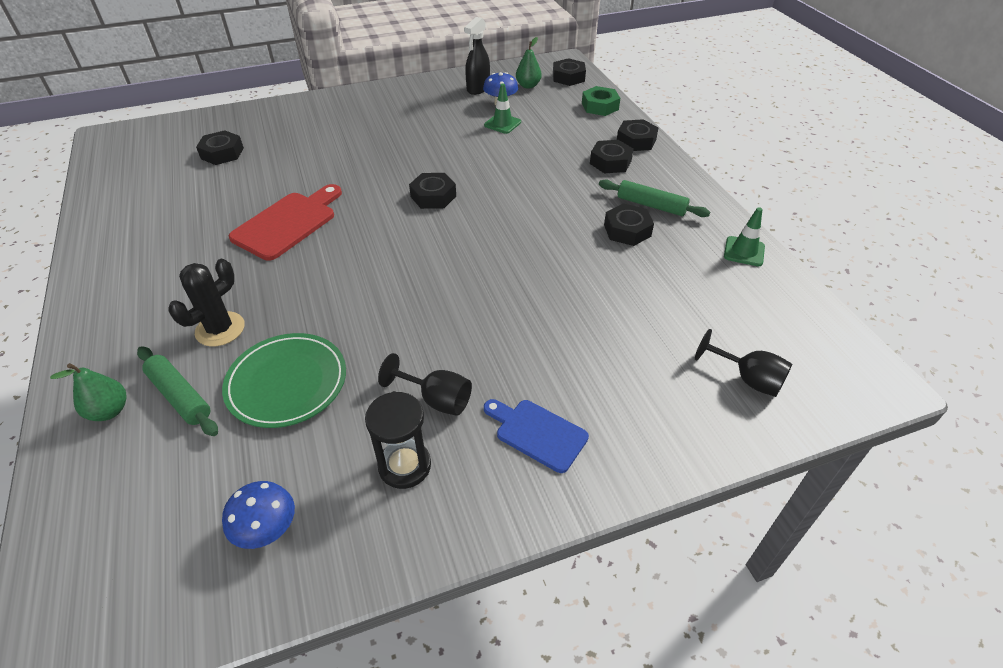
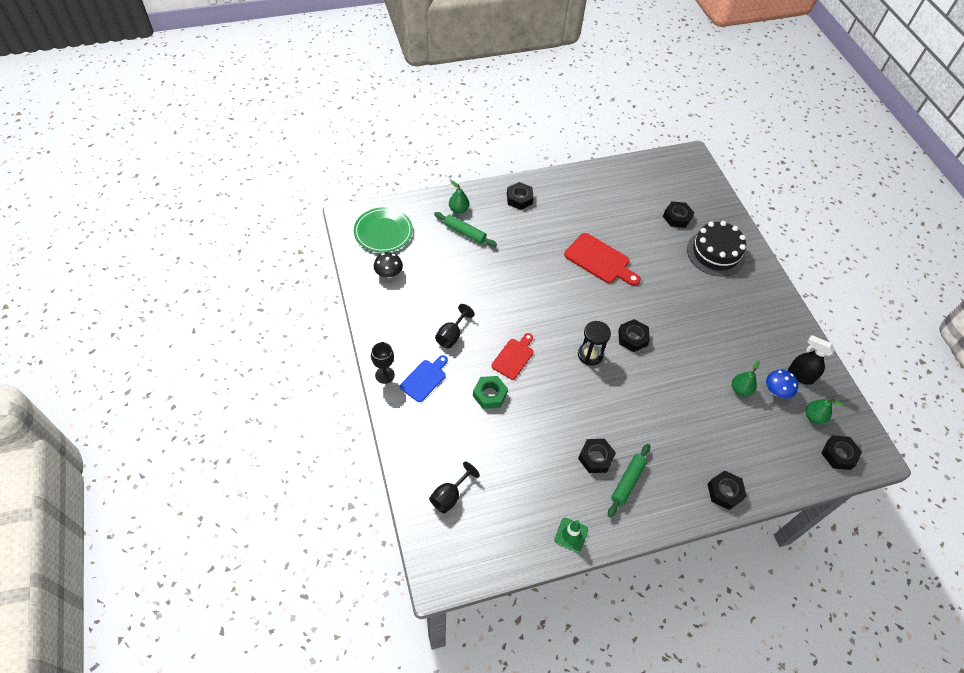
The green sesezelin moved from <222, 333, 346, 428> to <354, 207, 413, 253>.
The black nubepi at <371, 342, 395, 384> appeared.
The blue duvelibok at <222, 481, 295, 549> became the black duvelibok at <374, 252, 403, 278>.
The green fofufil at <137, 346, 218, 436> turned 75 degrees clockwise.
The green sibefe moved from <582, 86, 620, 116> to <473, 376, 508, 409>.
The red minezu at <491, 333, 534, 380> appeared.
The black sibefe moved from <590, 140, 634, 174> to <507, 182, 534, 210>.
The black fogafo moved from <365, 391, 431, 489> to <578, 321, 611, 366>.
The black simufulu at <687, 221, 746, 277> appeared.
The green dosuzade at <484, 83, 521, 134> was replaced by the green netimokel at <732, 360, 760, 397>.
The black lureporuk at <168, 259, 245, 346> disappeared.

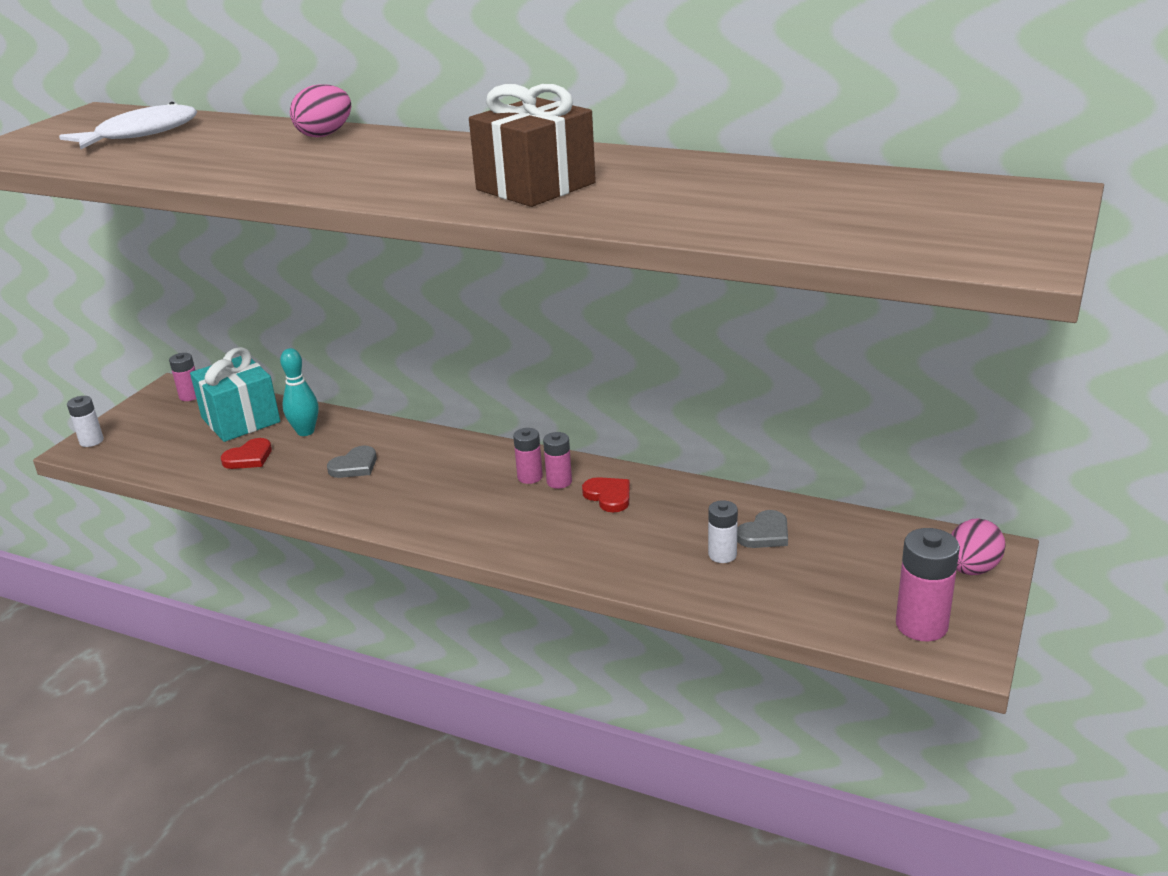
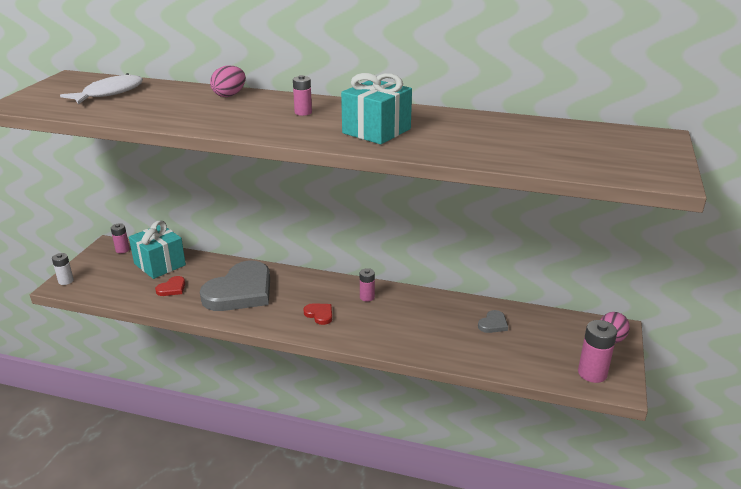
The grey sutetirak at <327, 445, 377, 478> changed to 2.47 times the size.
The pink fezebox moved from <513, 428, 543, 484> to <293, 75, 312, 116>.
The red sutetirak moved from <582, 477, 630, 512> to <303, 303, 332, 325>.
The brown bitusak at <469, 84, 596, 207> became the turquoise bitusak at <341, 73, 412, 144>.
The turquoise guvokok at <280, 348, 318, 436> disappeared.
The white fezebox at <708, 500, 738, 563> disappeared.

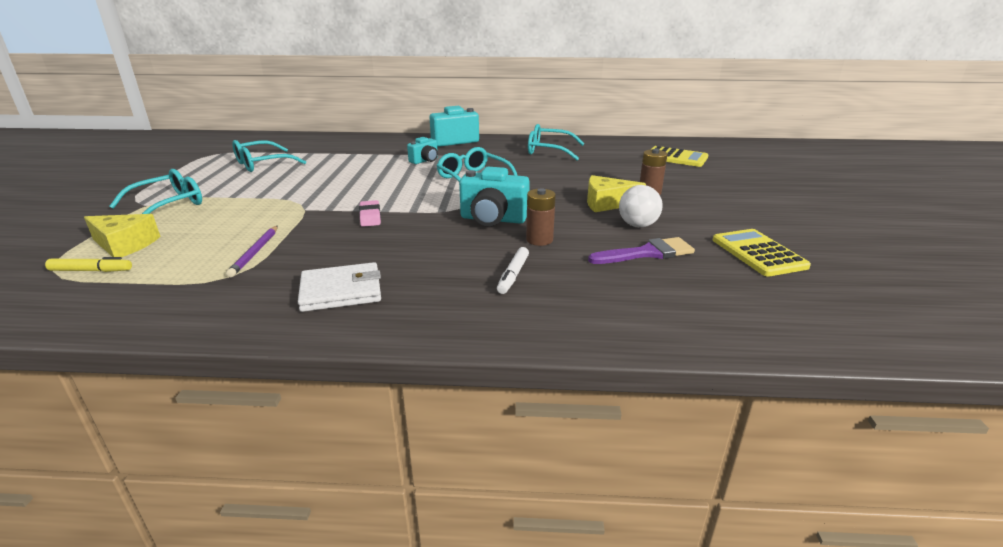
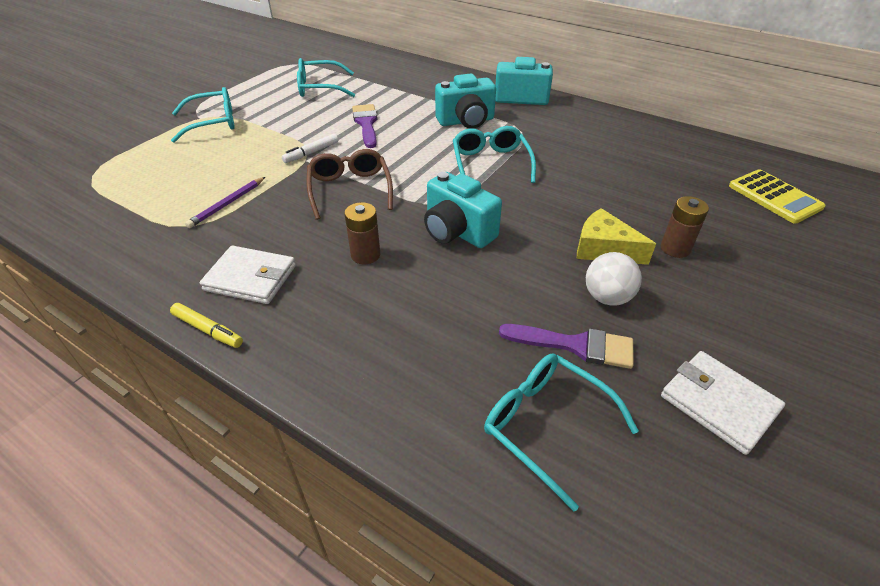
The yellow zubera moved from <45, 257, 132, 272> to <170, 303, 243, 348>.
The white zubera moved from <497, 247, 529, 294> to <282, 134, 338, 163>.
The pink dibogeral at <359, 200, 381, 227> was replaced by the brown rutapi at <307, 149, 393, 220>.
The brown fezebox moved from <526, 188, 556, 246> to <344, 202, 380, 264>.
The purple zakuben at <352, 104, 378, 148> appeared.
The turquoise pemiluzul at <407, 137, 438, 164> changed to 1.71 times the size.
The turquoise rutapi moved from <528, 124, 585, 160> to <484, 354, 639, 511>.
The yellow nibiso at <713, 229, 811, 277> was replaced by the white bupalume at <661, 351, 785, 455>.
The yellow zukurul at <84, 214, 161, 257> disappeared.

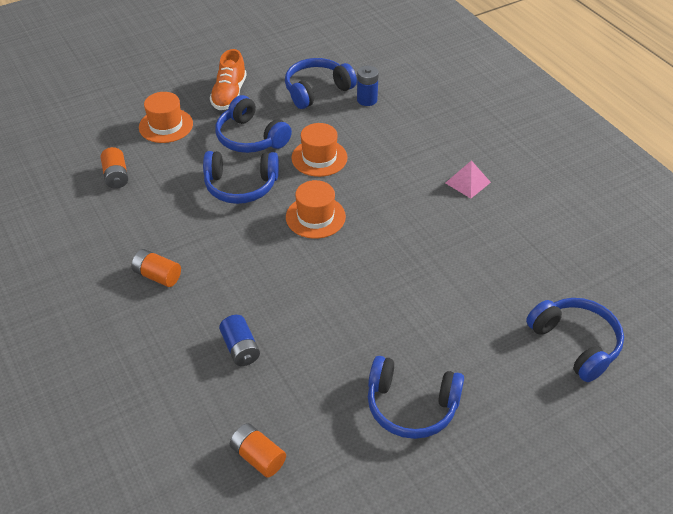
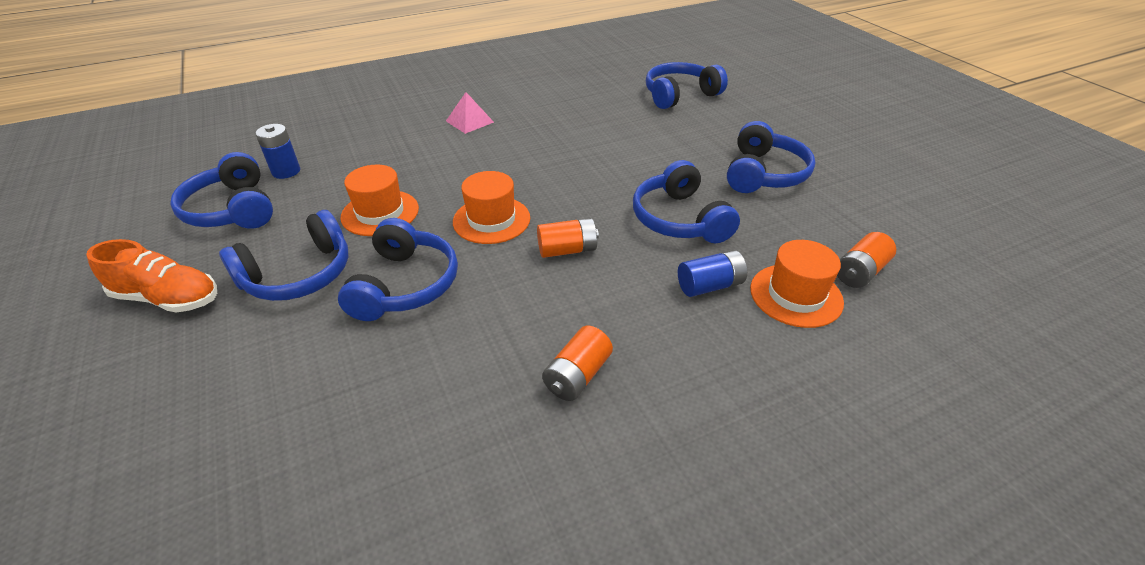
The orange fezebox moved from <101, 147, 128, 189> to <537, 218, 599, 258>.
The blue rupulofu at <633, 160, 740, 243> appeared.
The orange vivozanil moved from <139, 92, 193, 143> to <750, 240, 844, 328>.

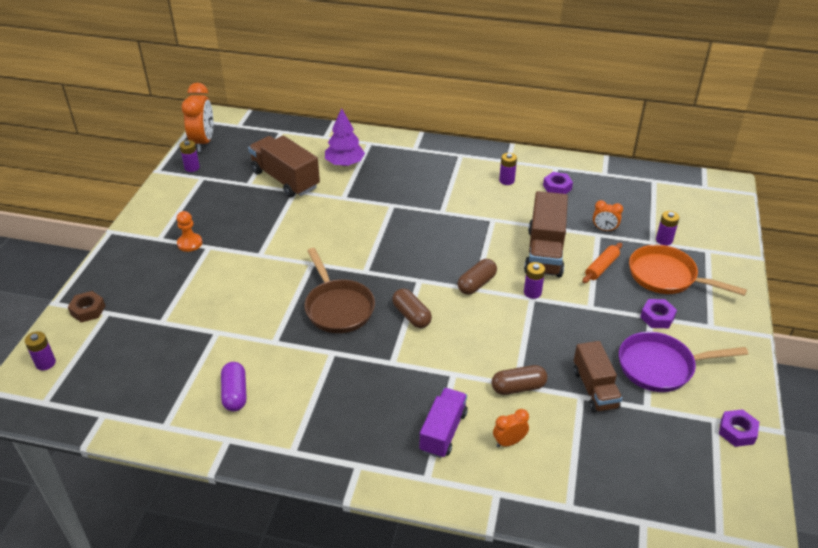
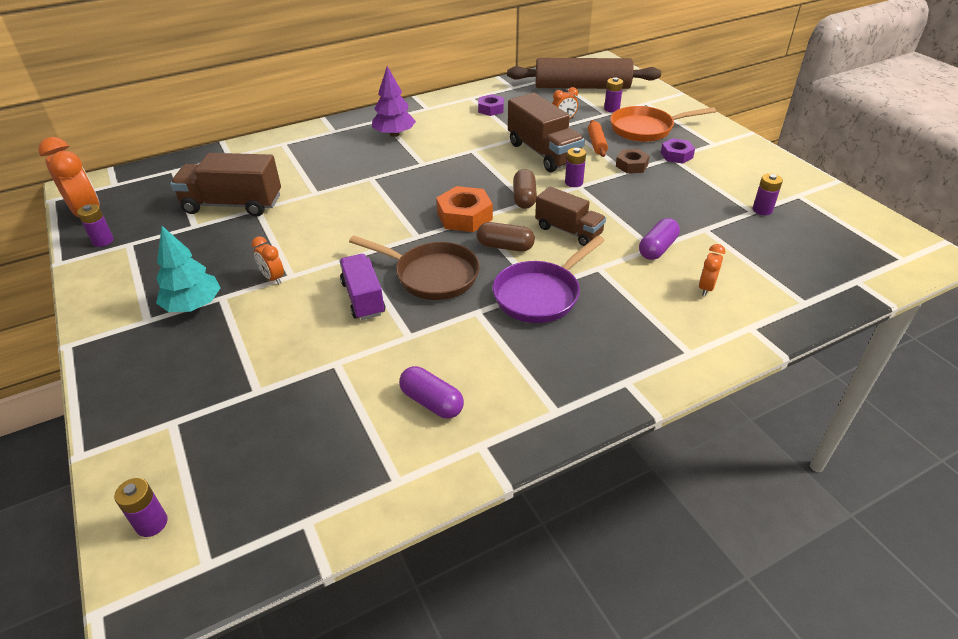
The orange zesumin at <177, 211, 202, 252> was replaced by the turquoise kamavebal at <156, 226, 220, 312>.
The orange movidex at <251, 236, 284, 285> appeared.
The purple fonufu moved from <420, 388, 468, 458> to <339, 254, 385, 320>.
The purple kamavebal moved from <325, 108, 365, 166> to <372, 66, 416, 137>.
The orange sibefe at <437, 186, 493, 232> appeared.
The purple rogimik moved from <619, 332, 748, 392> to <493, 236, 605, 323>.
The brown fofufil at <507, 58, 661, 89> appeared.
The brown fonufu moved from <573, 341, 622, 413> to <535, 187, 606, 246>.
The brown sibefe moved from <68, 291, 105, 323> to <616, 149, 650, 174>.
The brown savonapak at <491, 365, 547, 395> became the purple savonapak at <639, 218, 680, 260>.
The purple fezebox moved from <499, 153, 517, 185> to <753, 173, 783, 215>.
The purple sibefe at <719, 409, 759, 447> disappeared.

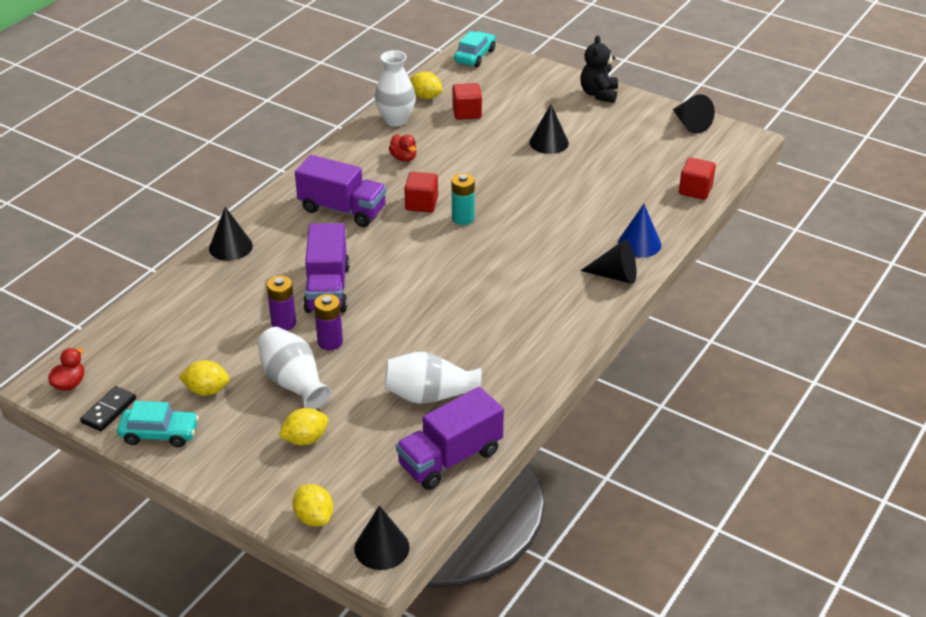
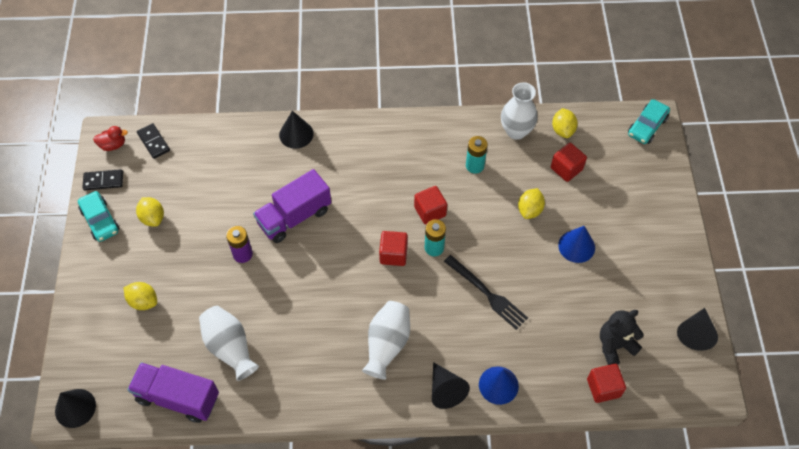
The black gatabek at <137, 123, 170, 159> appeared.
The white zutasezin moved from <258, 327, 332, 409> to <362, 301, 410, 380>.
The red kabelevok at <379, 231, 408, 266> appeared.
The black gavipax at <444, 255, 528, 330> appeared.
The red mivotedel at <389, 134, 417, 162> was replaced by the turquoise fezebox at <466, 136, 488, 174>.
The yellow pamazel moved from <293, 484, 333, 527> to <518, 188, 545, 219>.
The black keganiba at <529, 104, 569, 154> became the blue keganiba at <558, 226, 595, 263>.
The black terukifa moved from <580, 35, 618, 103> to <600, 310, 644, 365>.
The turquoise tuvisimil at <454, 31, 496, 67> turned 135 degrees clockwise.
The purple fezebox at <267, 276, 296, 331> disappeared.
The purple fonufu at <295, 155, 387, 227> disappeared.

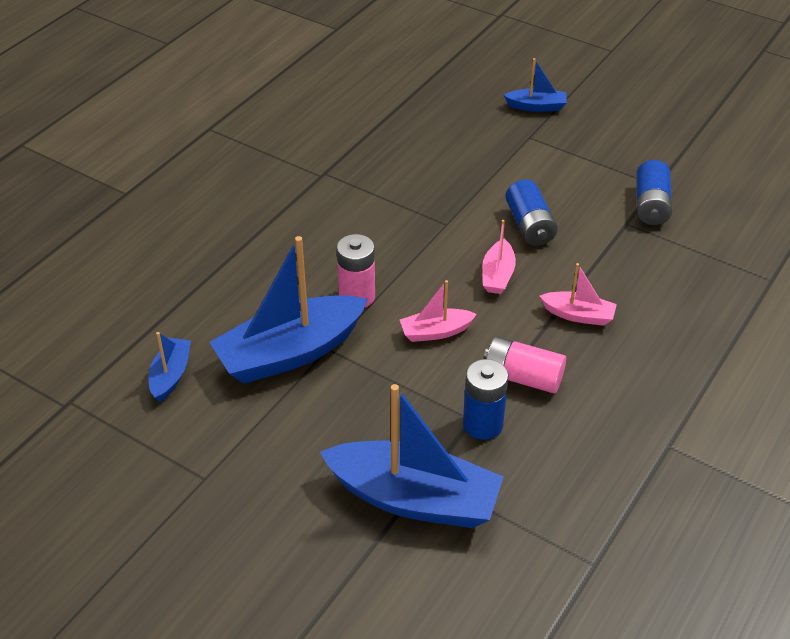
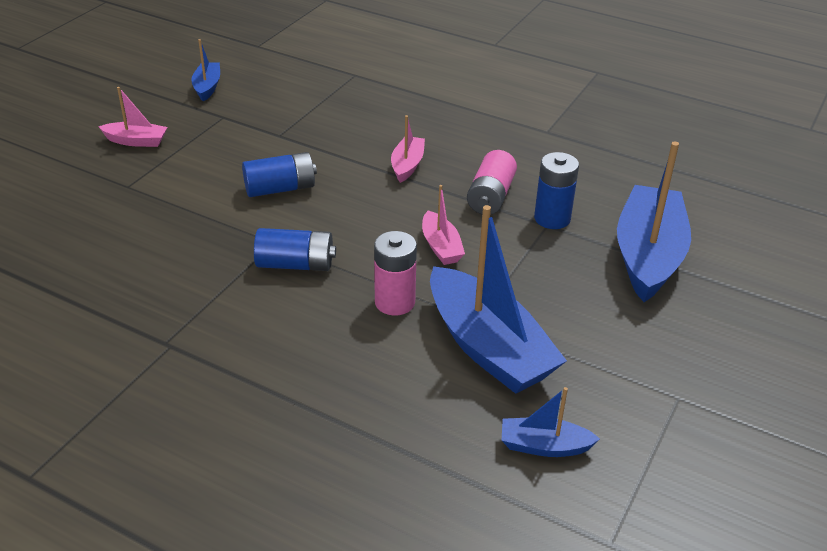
The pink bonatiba moved from <482, 220, 516, 294> to <98, 87, 167, 147>.
The blue bonatiba moved from <504, 58, 567, 112> to <191, 39, 220, 101>.
The blue fezebox moved from <636, 160, 672, 225> to <254, 228, 336, 271>.

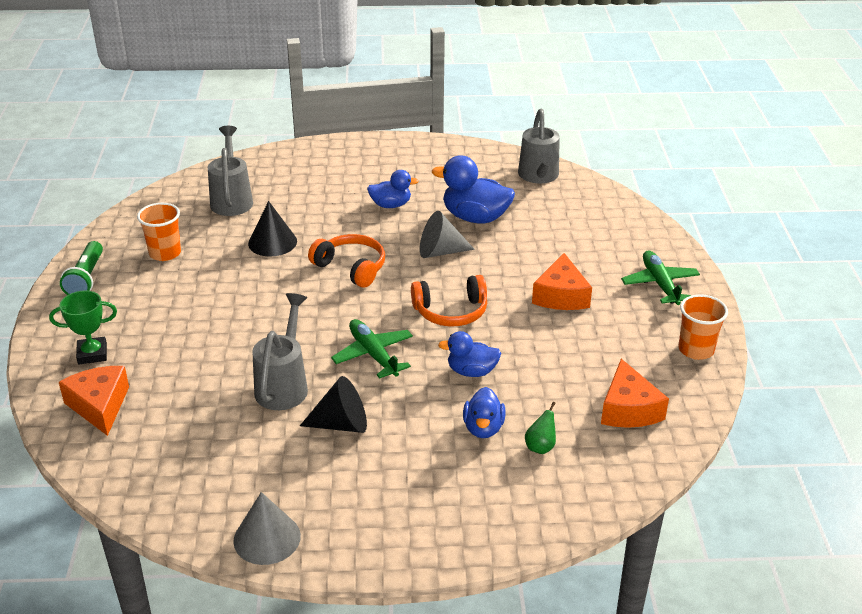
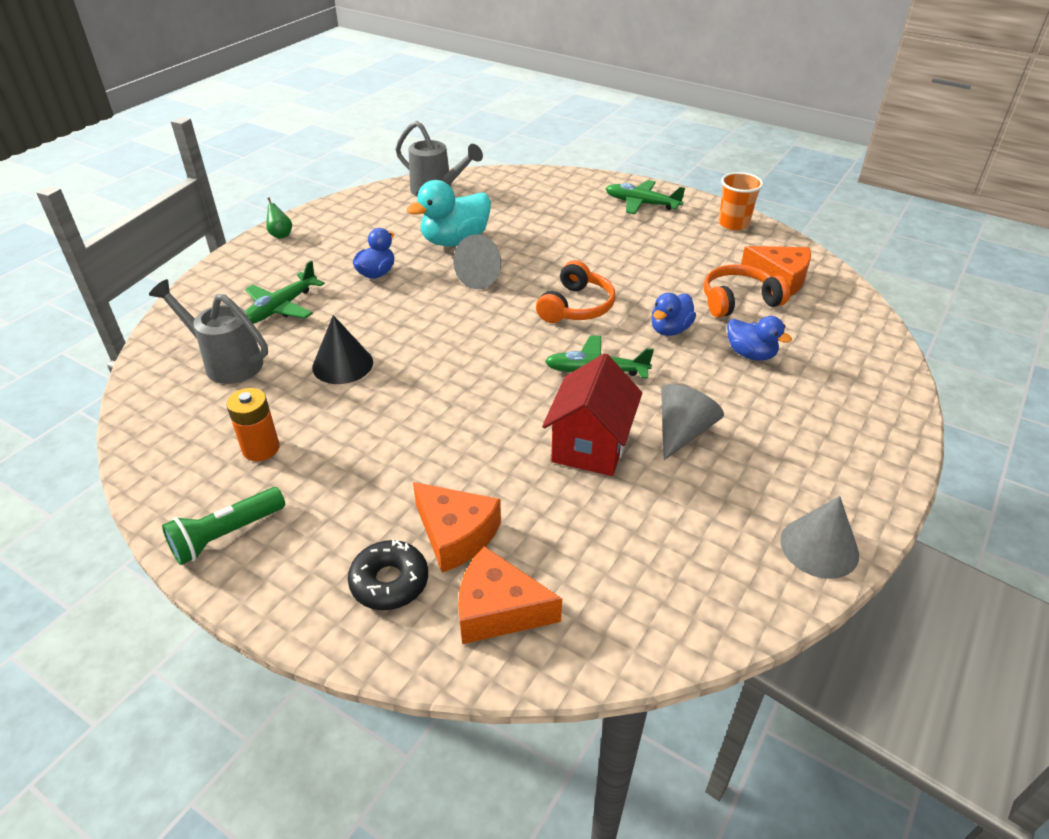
The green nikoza at <60, 241, 103, 295> turned 105 degrees clockwise.
The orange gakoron at <137, 203, 181, 261> was replaced by the orange fezebox at <226, 388, 280, 461>.
The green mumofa at <245, 260, 325, 324> appeared.
The green netimokel moved from <525, 402, 556, 454> to <266, 197, 292, 238>.
The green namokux at <49, 290, 117, 365> was replaced by the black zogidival at <348, 540, 428, 610>.
The blue mivotedel at <432, 155, 515, 223> became the turquoise mivotedel at <407, 180, 491, 246>.
The orange zukurul moved from <532, 253, 592, 310> to <413, 482, 501, 573>.
The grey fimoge at <252, 293, 308, 410> was replaced by the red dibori at <542, 353, 642, 476>.
The black keganiba at <300, 376, 367, 433> became the grey keganiba at <661, 384, 724, 460>.
The orange rupulofu moved from <308, 234, 385, 288> to <704, 264, 790, 318>.

